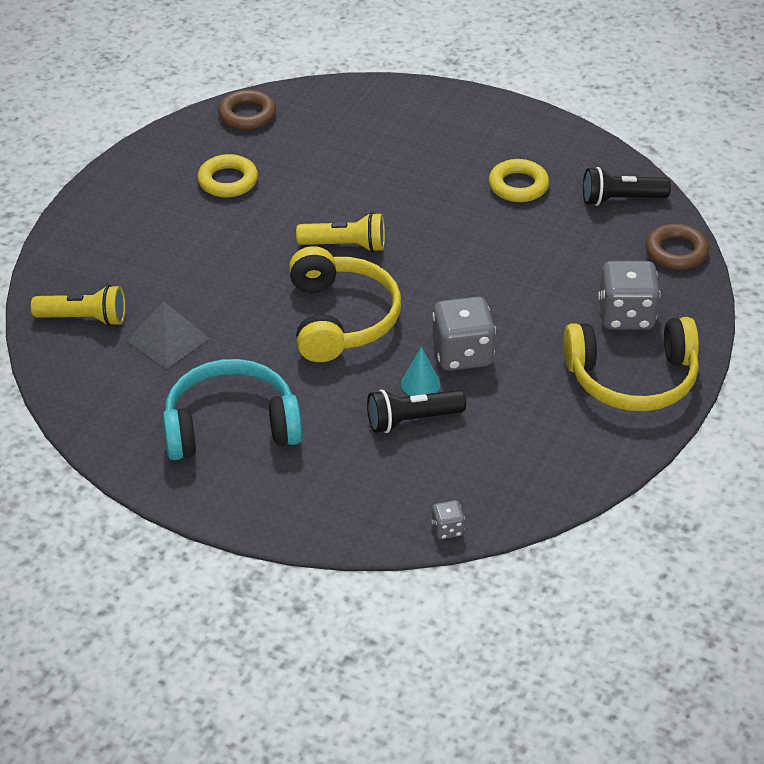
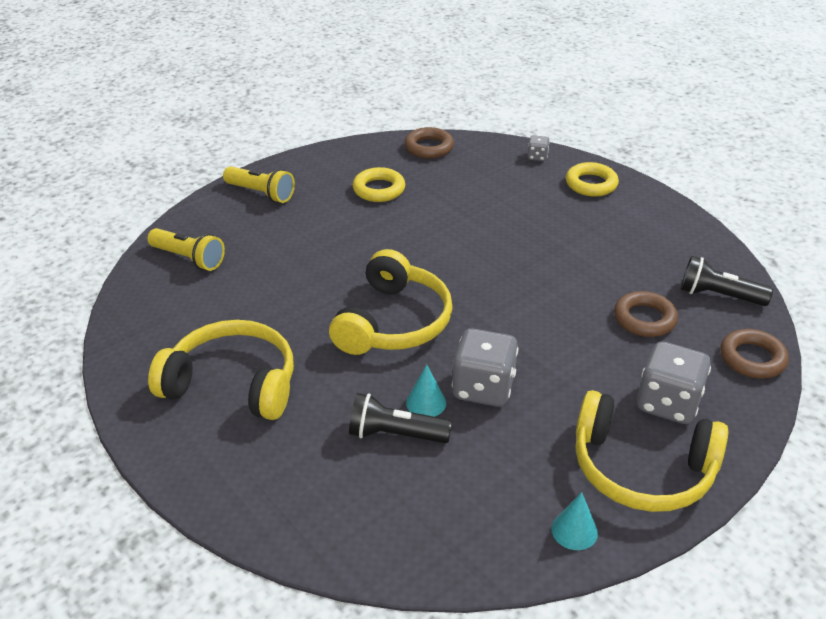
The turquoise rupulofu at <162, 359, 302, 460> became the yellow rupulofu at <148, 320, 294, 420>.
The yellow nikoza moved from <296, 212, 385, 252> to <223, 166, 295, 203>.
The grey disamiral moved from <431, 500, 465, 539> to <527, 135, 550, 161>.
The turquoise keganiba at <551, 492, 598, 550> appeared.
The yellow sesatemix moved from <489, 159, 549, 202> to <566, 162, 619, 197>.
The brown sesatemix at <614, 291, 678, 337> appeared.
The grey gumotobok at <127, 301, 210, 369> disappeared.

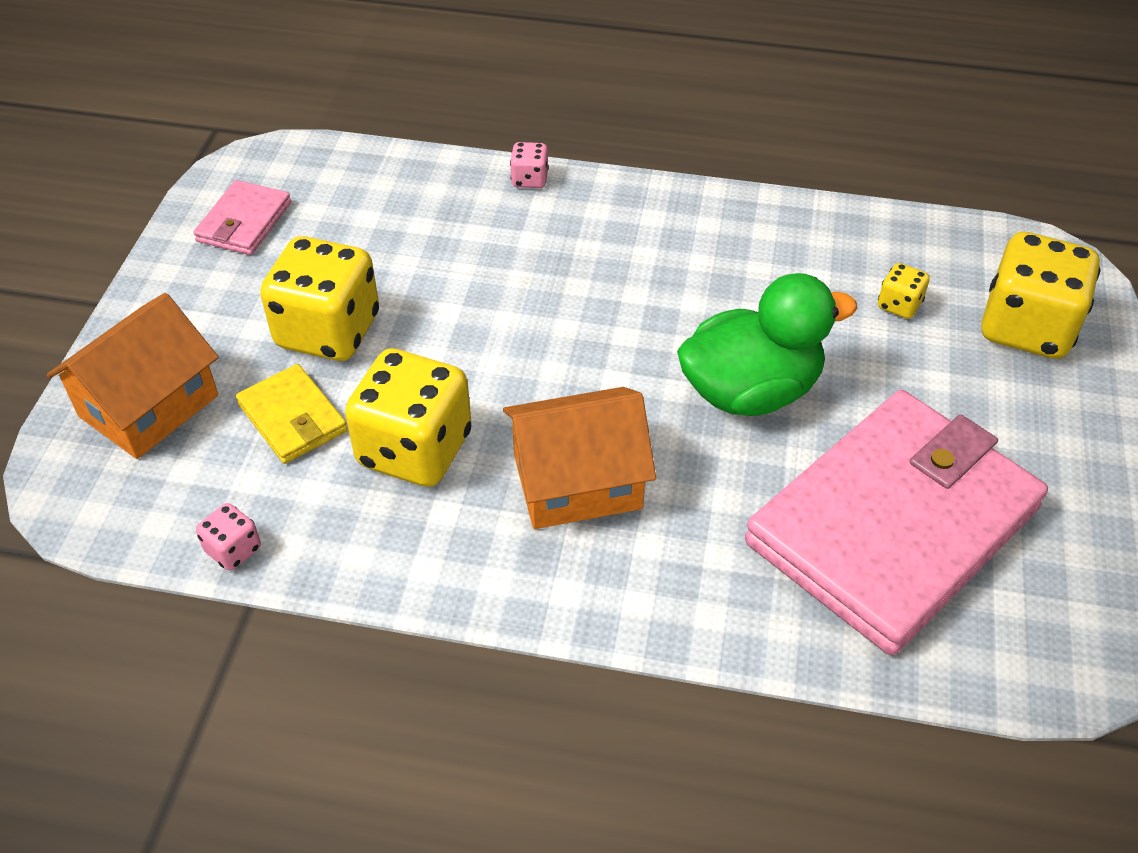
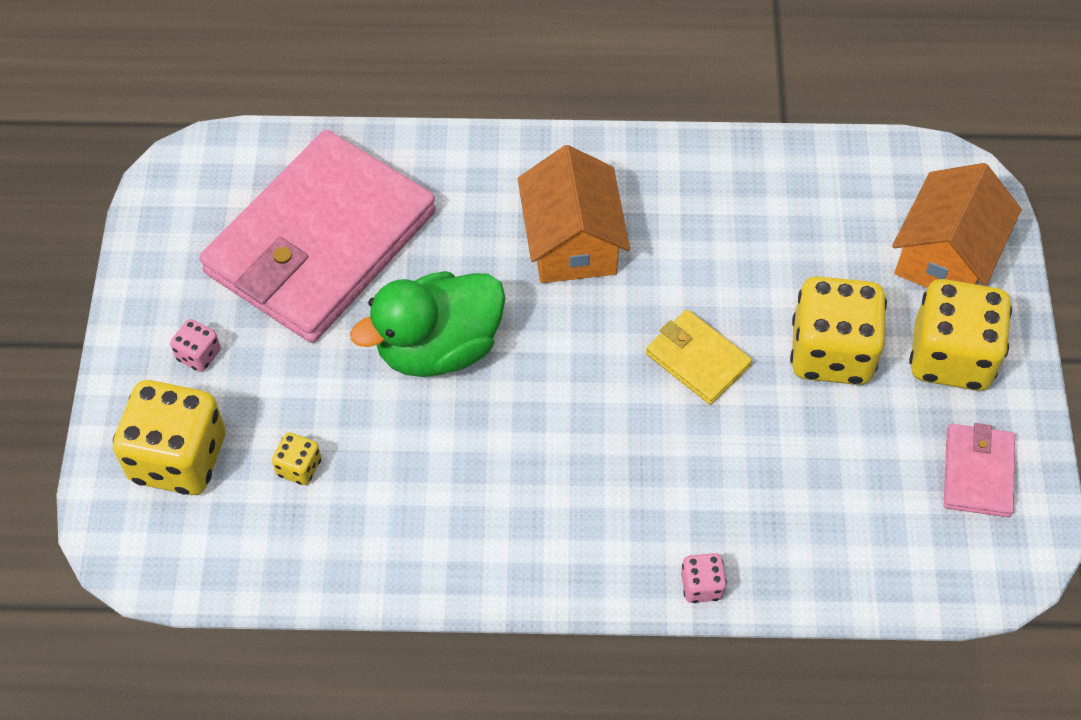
The pink disamiral moved from <196, 503, 261, 571> to <170, 319, 221, 372>.
The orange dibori at <503, 387, 656, 529> turned 75 degrees counterclockwise.
The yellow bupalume moved from <236, 364, 348, 464> to <646, 310, 752, 405>.
The yellow disamiral moved from <345, 348, 471, 487> to <909, 279, 1012, 391>.

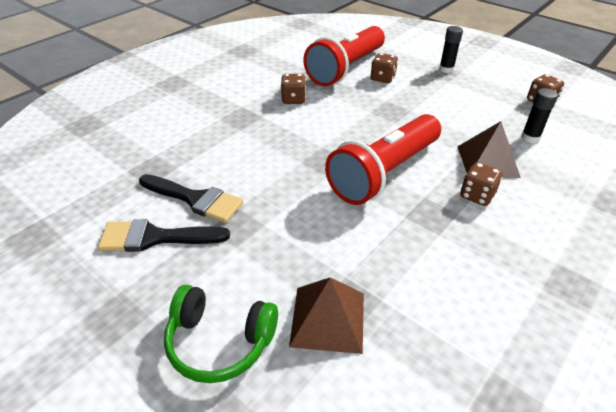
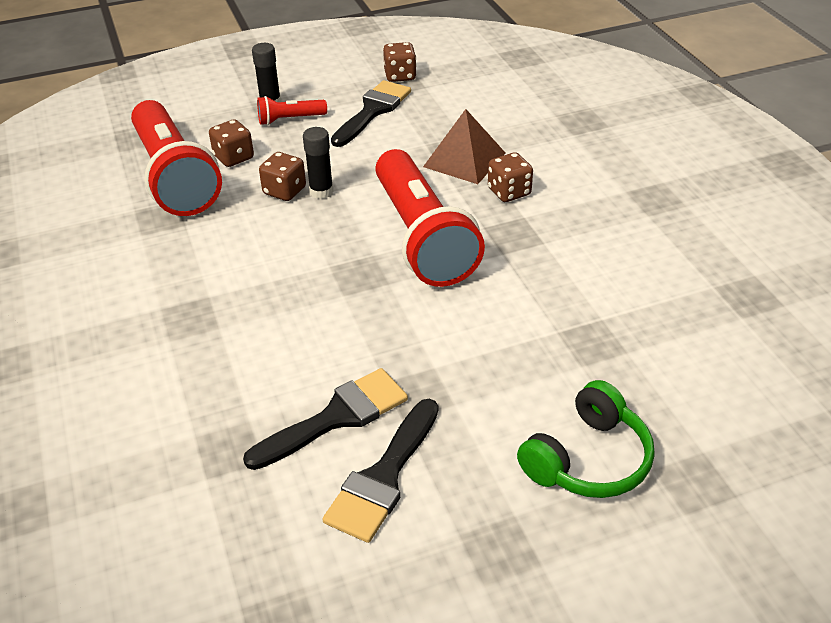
The red nikoza at <257, 96, 327, 125> appeared.
The brown disamiral moved from <281, 74, 306, 104> to <259, 152, 306, 201>.
The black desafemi moved from <521, 88, 558, 143> to <303, 127, 334, 199>.
The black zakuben at <331, 80, 411, 147> appeared.
The brown gumotobok at <289, 277, 364, 354> disappeared.

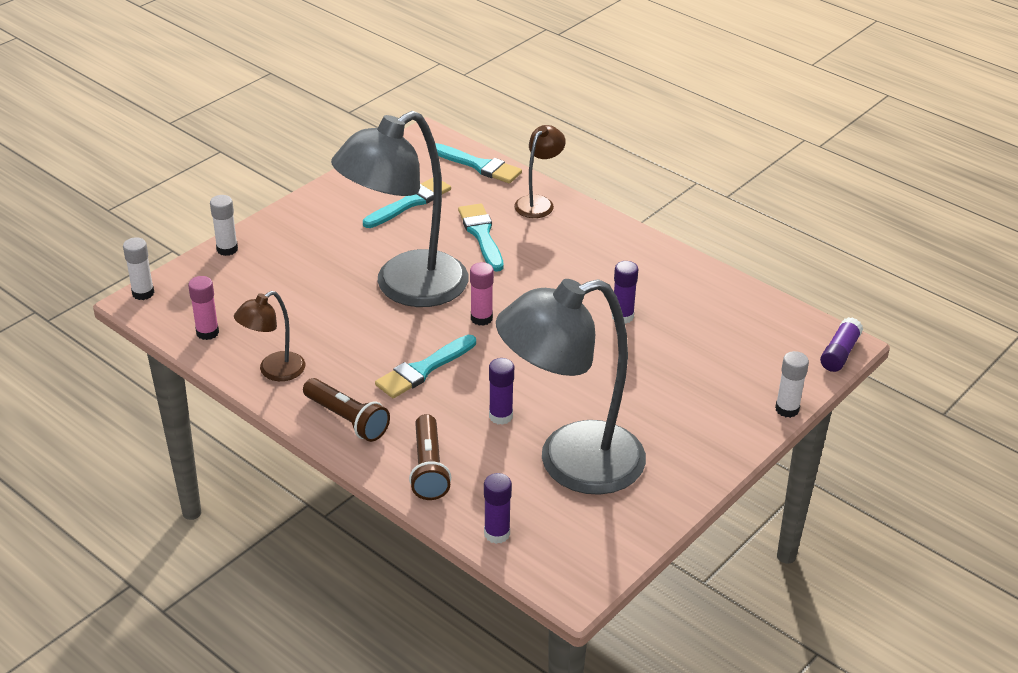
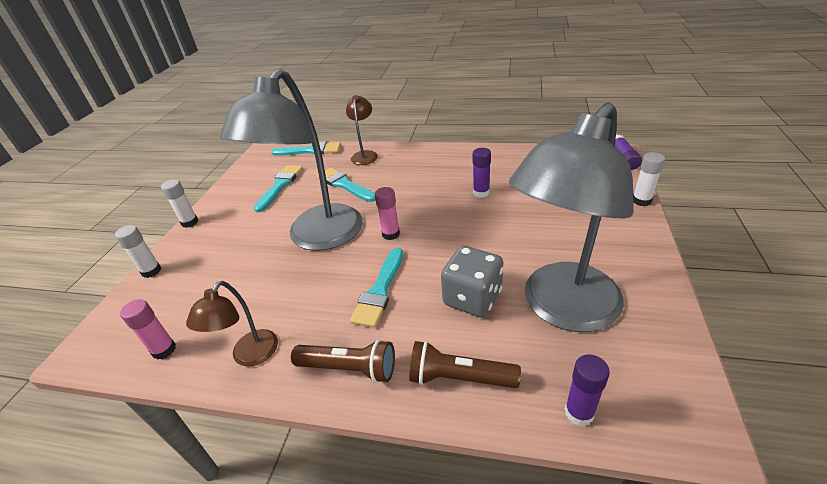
The white desafemi moved from <123, 237, 155, 300> to <161, 179, 198, 228>.
The brown nikoza at <409, 414, 451, 500> turned 135 degrees clockwise.
The purple desafemi at <489, 358, 514, 425> was replaced by the grey disamiral at <441, 246, 503, 318>.

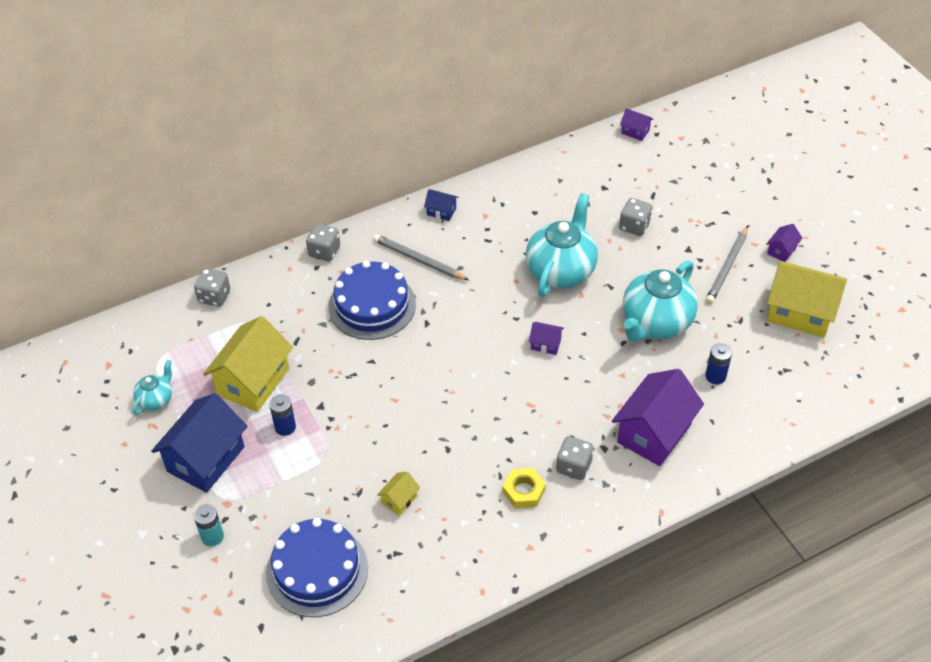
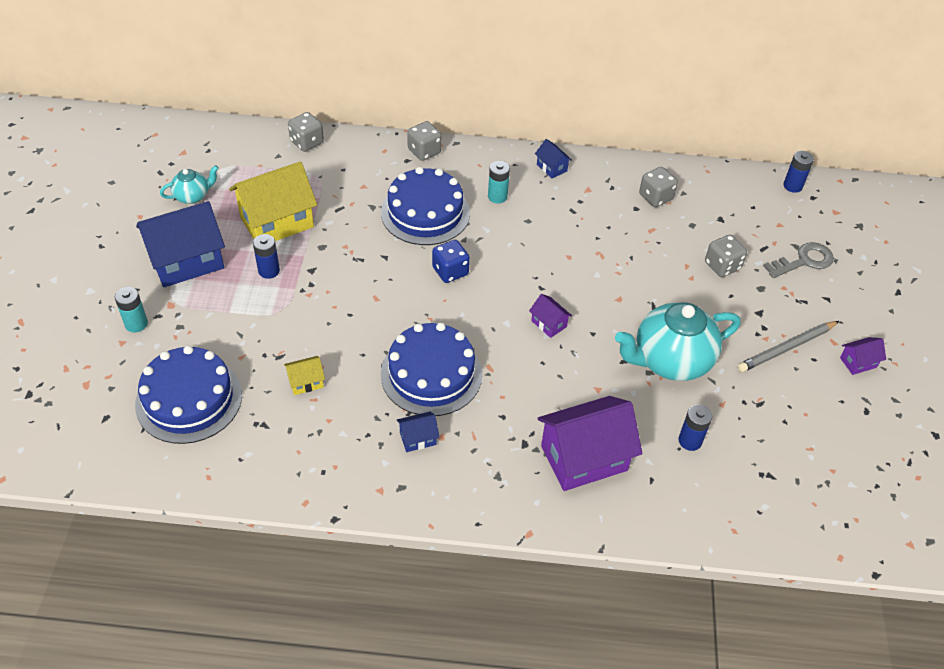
The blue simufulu at <381, 323, 482, 416> appeared.
The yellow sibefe at <503, 468, 546, 508> was replaced by the blue dibori at <397, 412, 440, 452>.
The blue disamiral at <432, 240, 470, 283> appeared.
The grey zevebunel at <373, 234, 469, 280> was replaced by the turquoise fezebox at <488, 161, 510, 204>.
The grey disamiral moved from <556, 436, 594, 480> to <639, 167, 678, 207>.
The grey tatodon at <763, 242, 834, 278> appeared.
The purple dibori at <620, 108, 653, 141> was replaced by the blue fezebox at <784, 151, 814, 193>.
The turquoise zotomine at <526, 193, 598, 297> disappeared.
The yellow dibori at <767, 261, 847, 338> disappeared.

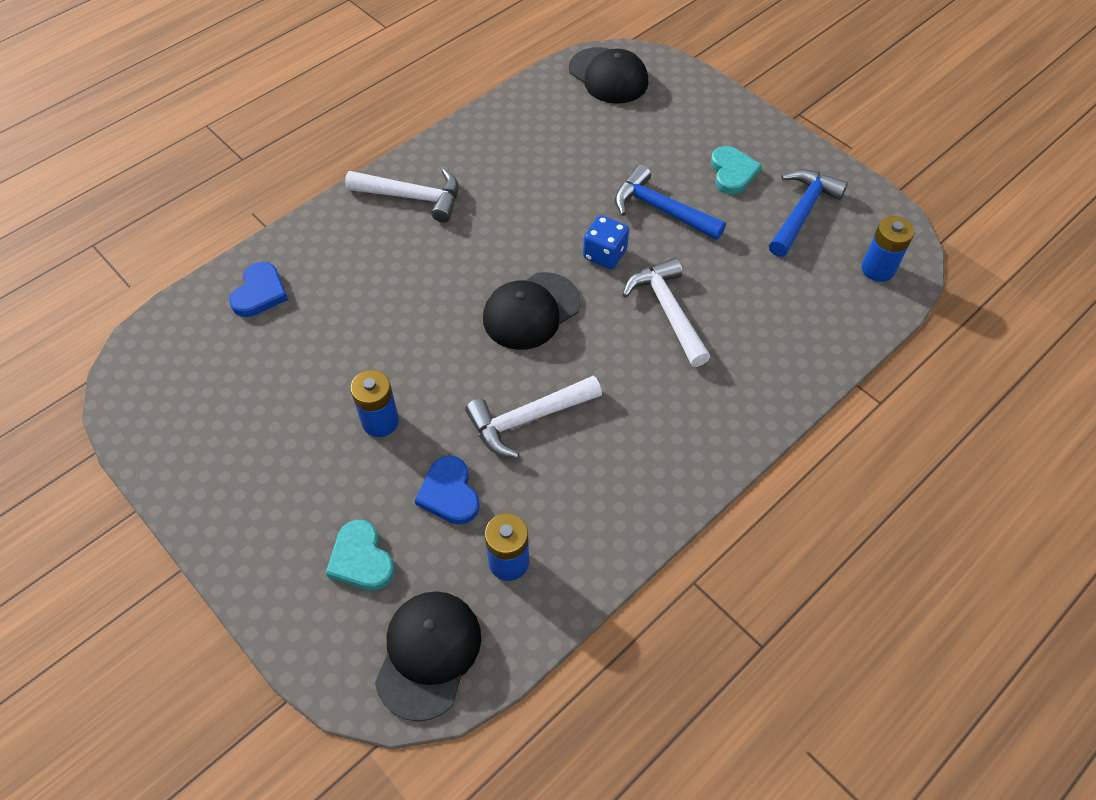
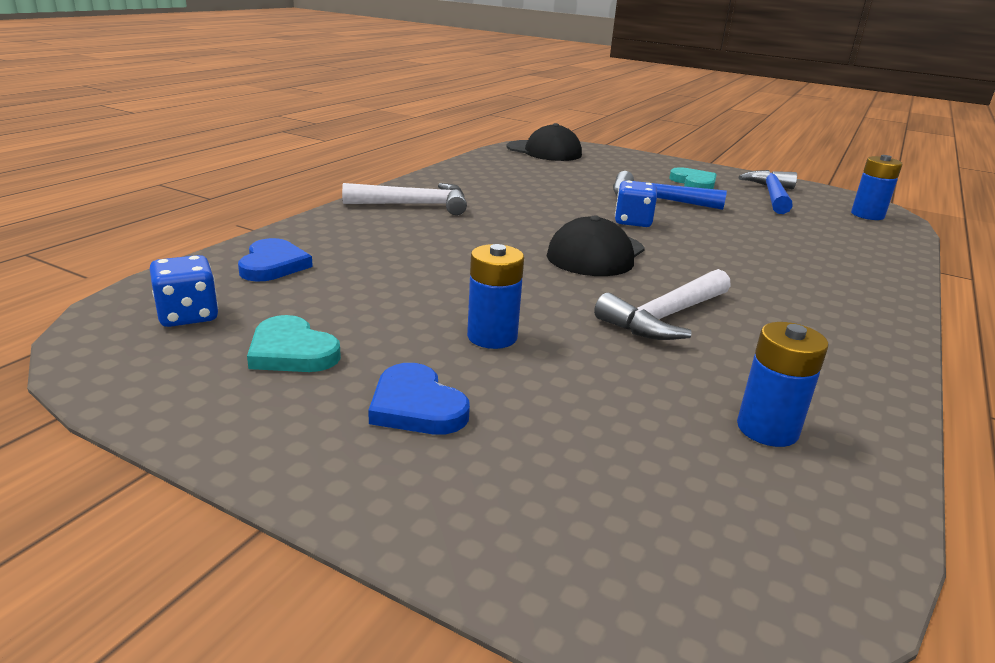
The blue disamiral at <150, 255, 218, 327> appeared.
The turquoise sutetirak moved from <326, 520, 395, 590> to <247, 315, 341, 372>.
The blue sutetirak moved from <415, 456, 480, 525> to <368, 363, 470, 435>.
The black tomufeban at <375, 591, 481, 721> disappeared.
The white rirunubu at <622, 258, 710, 367> disappeared.

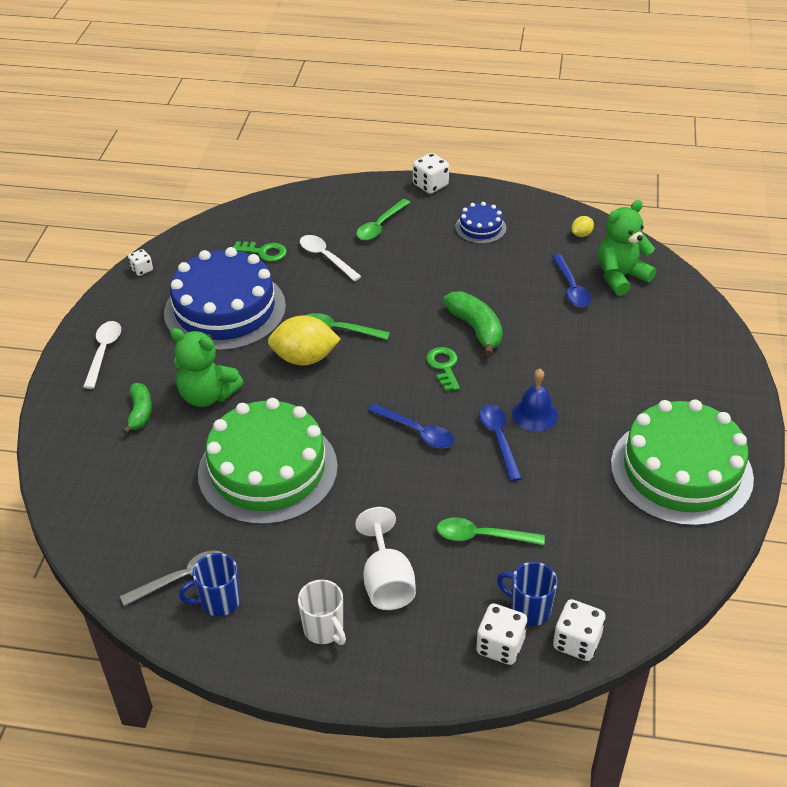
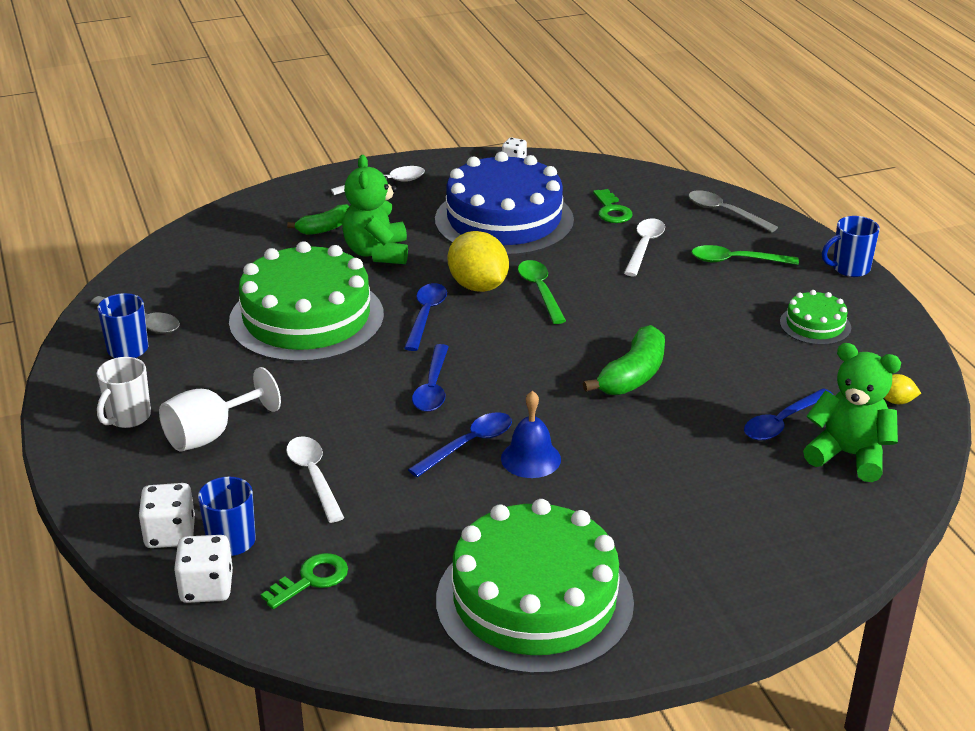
The green tatodon moved from <426, 347, 460, 391> to <261, 553, 348, 609>.
The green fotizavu at <437, 518, 545, 545> became the white fotizavu at <286, 436, 344, 523>.
The blue fotizavu at <404, 283, 447, 351> appeared.
The grey fotizavu at <688, 190, 778, 232> appeared.
The blue simufulu at <455, 202, 506, 244> became the green simufulu at <780, 290, 851, 345>.
The white disamiral at <413, 153, 449, 194> was replaced by the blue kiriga at <822, 216, 880, 277>.

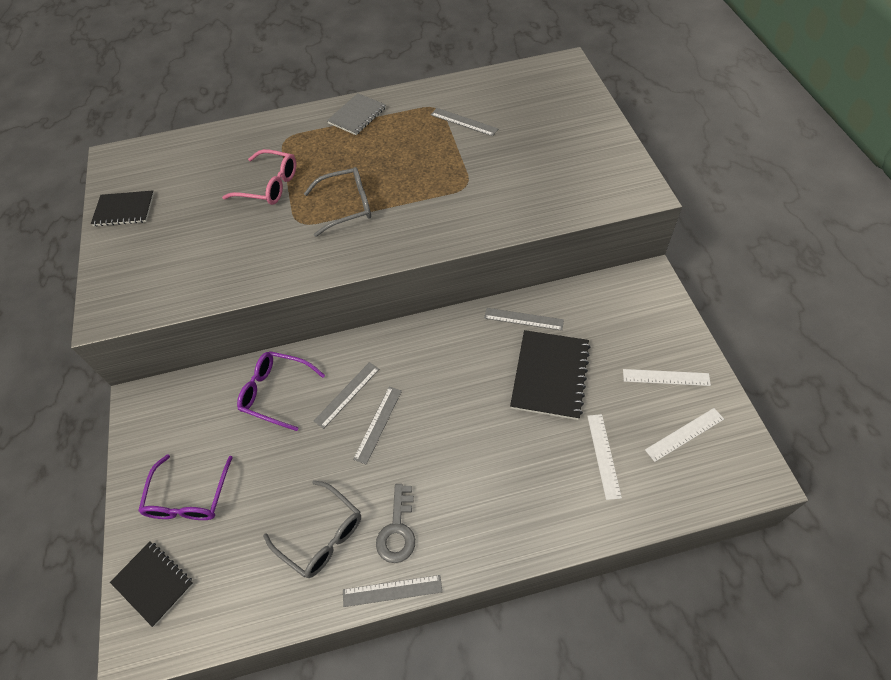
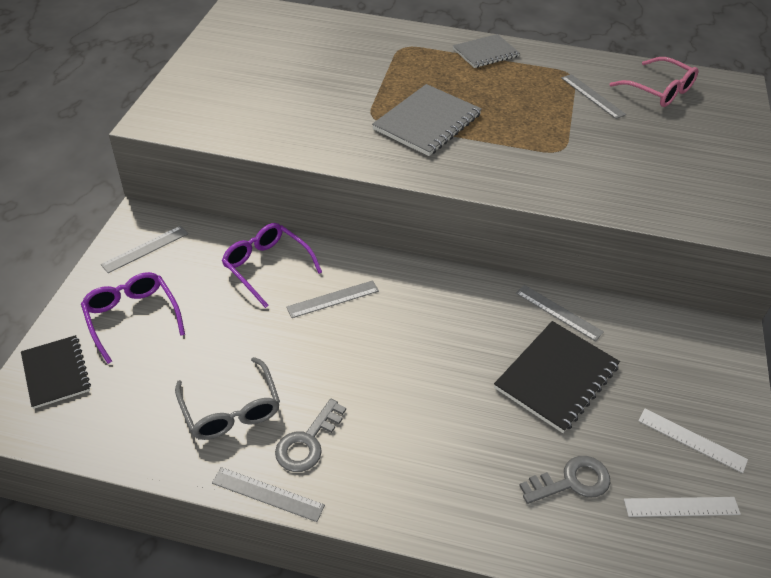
The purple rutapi at <138, 454, 233, 520> turned 120 degrees clockwise.
The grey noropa moved from <353, 387, 402, 465> to <101, 226, 188, 273>.
The grey rutapi at <304, 167, 371, 237> was replaced by the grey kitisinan at <372, 84, 482, 156>.
The white noropa at <587, 414, 622, 500> was replaced by the grey tatodon at <519, 456, 610, 504>.
The pink rutapi moved from <222, 149, 296, 205> to <610, 57, 698, 107>.
The black kitisinan at <91, 191, 154, 227> disappeared.

